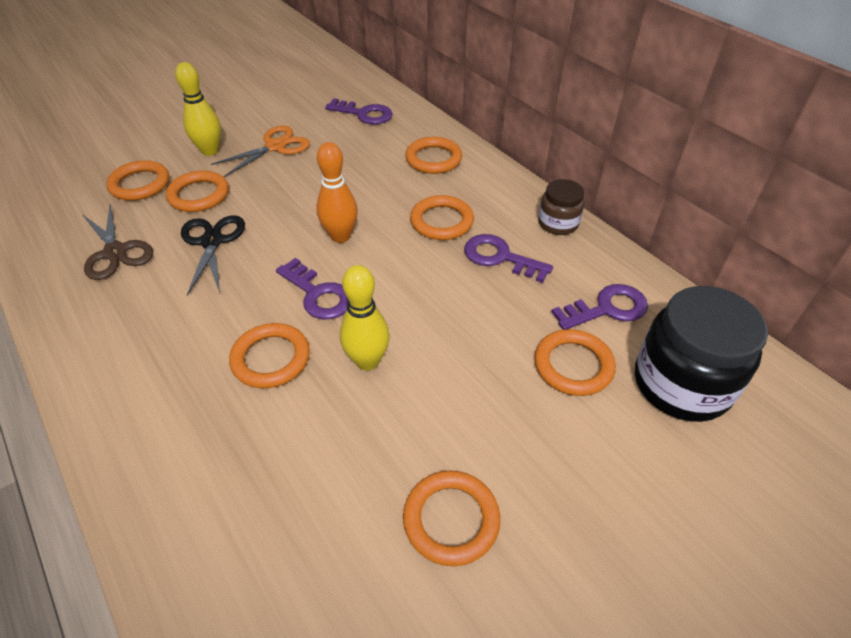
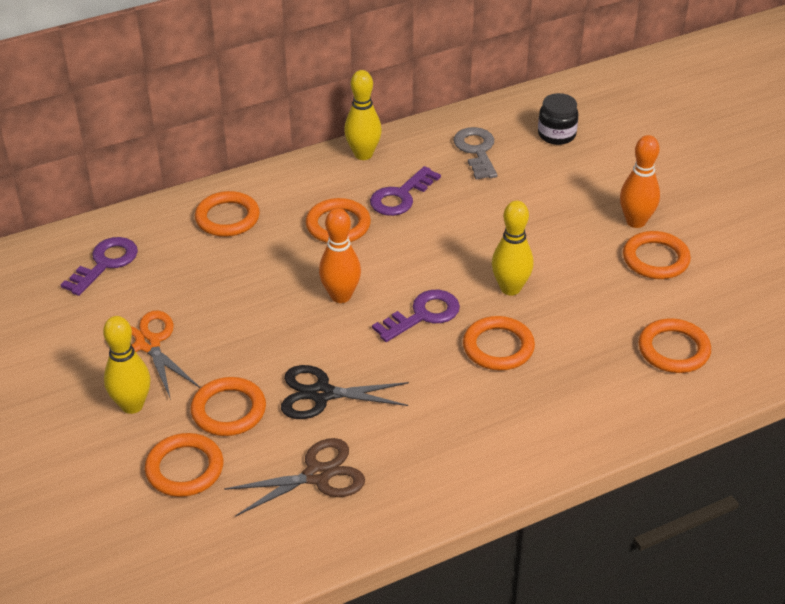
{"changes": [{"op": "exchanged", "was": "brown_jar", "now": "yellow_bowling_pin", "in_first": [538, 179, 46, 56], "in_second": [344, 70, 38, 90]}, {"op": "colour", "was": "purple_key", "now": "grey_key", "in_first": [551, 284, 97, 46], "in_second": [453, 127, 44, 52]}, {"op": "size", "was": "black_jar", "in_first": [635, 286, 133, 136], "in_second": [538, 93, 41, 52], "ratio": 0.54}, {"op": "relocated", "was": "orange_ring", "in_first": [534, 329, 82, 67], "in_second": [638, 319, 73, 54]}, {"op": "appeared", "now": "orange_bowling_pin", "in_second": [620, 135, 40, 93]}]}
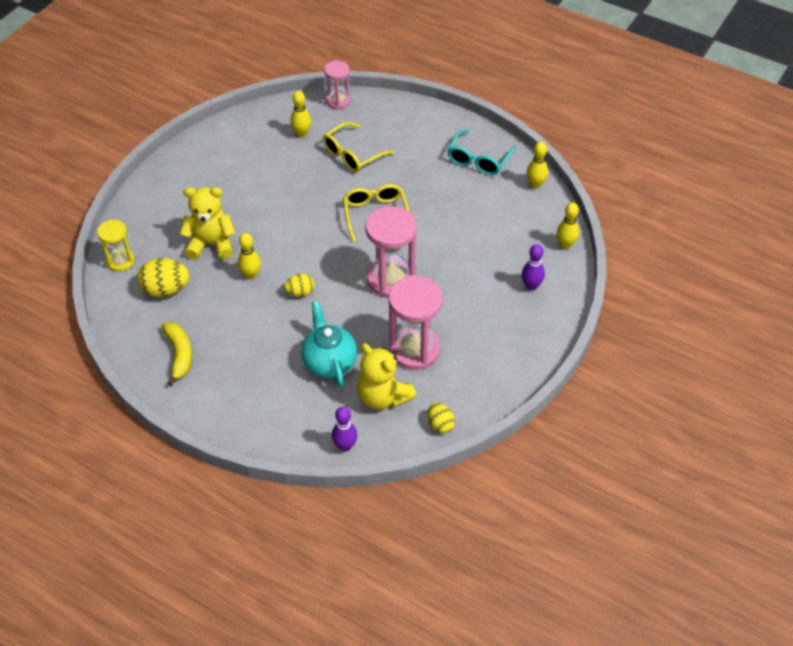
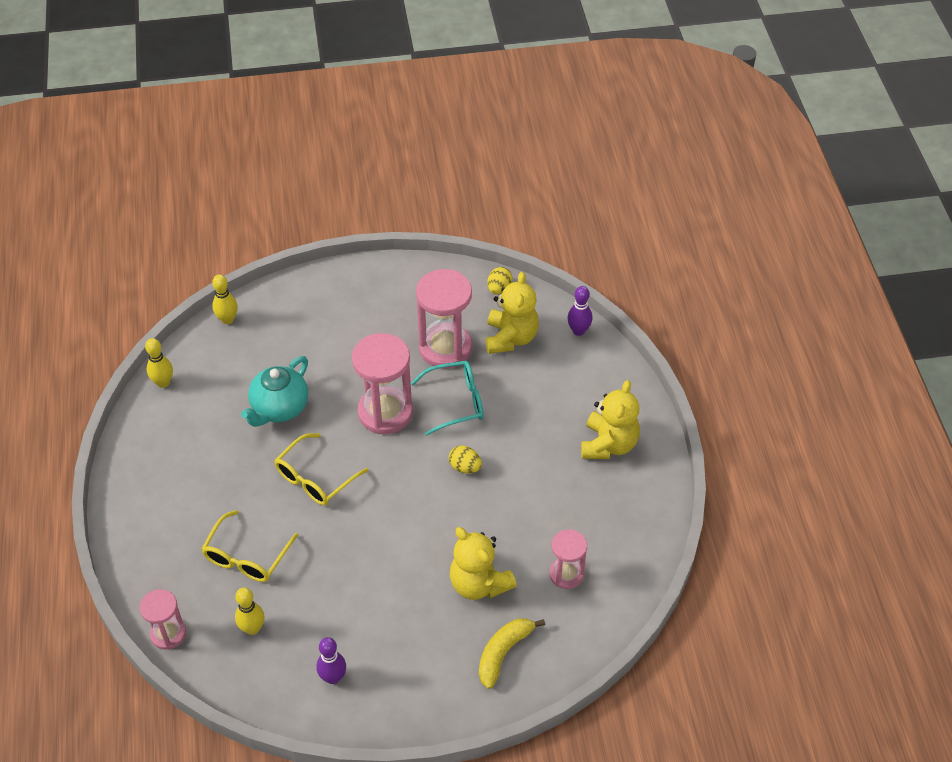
{"changes": [{"op": "spun", "was": "yellow_glasses", "in_first": [323, 122, 71, 50], "in_second": [201, 510, 97, 72], "clockwise": 105}, {"op": "relocated", "was": "turquoise_glasses", "in_first": [447, 130, 69, 45], "in_second": [411, 361, 73, 75]}, {"op": "missing", "was": "yellow_hourglass", "in_first": [97, 220, 38, 52]}, {"op": "missing", "was": "yellow_bowling_pin", "in_first": [238, 233, 23, 46]}, {"op": "relocated", "was": "purple_bowling_pin", "in_first": [522, 244, 23, 47], "in_second": [316, 637, 30, 47]}, {"op": "exchanged", "was": "yellow_egg", "now": "pink_hourglass", "in_first": [137, 258, 53, 39], "in_second": [549, 529, 38, 60]}, {"op": "relocated", "was": "turquoise_teapot", "in_first": [301, 301, 56, 87], "in_second": [241, 356, 67, 71]}, {"op": "relocated", "was": "yellow_banana", "in_first": [161, 322, 31, 64], "in_second": [479, 618, 66, 71]}, {"op": "appeared", "now": "yellow_teddy_bear", "in_second": [581, 380, 59, 79]}]}
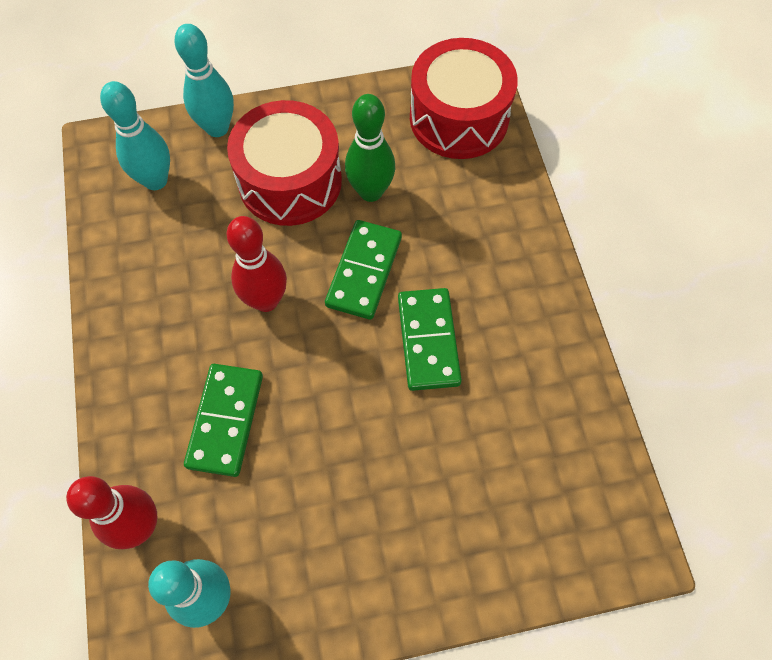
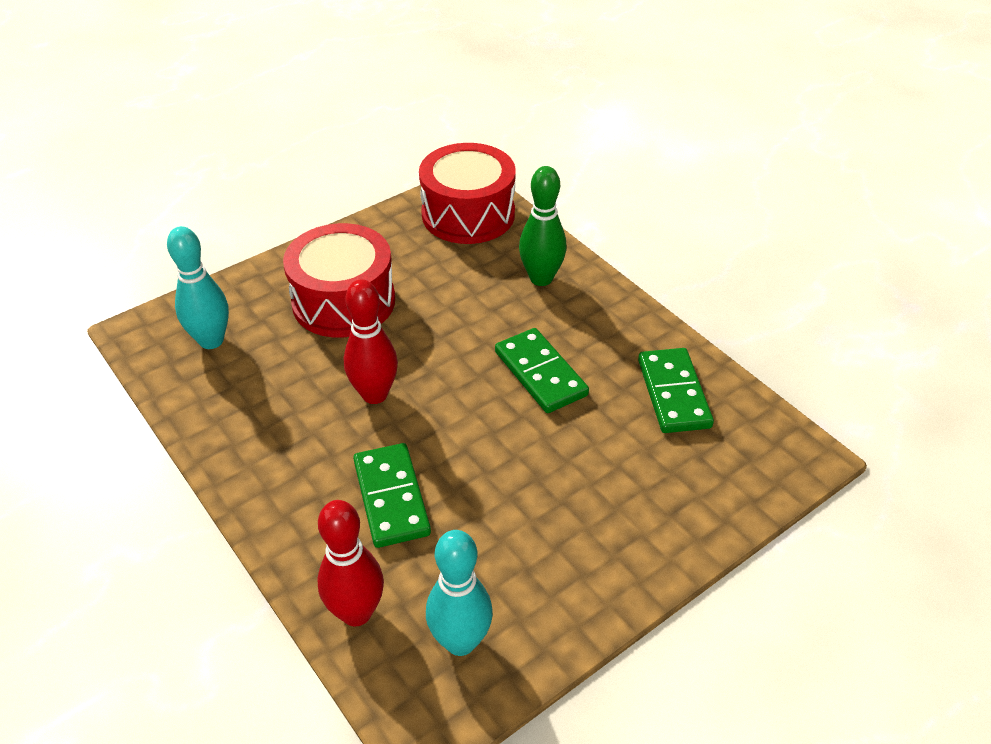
{"changes": [{"op": "missing", "was": "turquoise_bowling_pin", "in_first": [174, 24, 60, 113]}, {"op": "relocated", "was": "green_bowling_pin", "in_first": [345, 94, 50, 108], "in_second": [519, 166, 48, 120]}, {"op": "relocated", "was": "green_domino", "in_first": [325, 220, 77, 100], "in_second": [638, 348, 76, 85]}]}
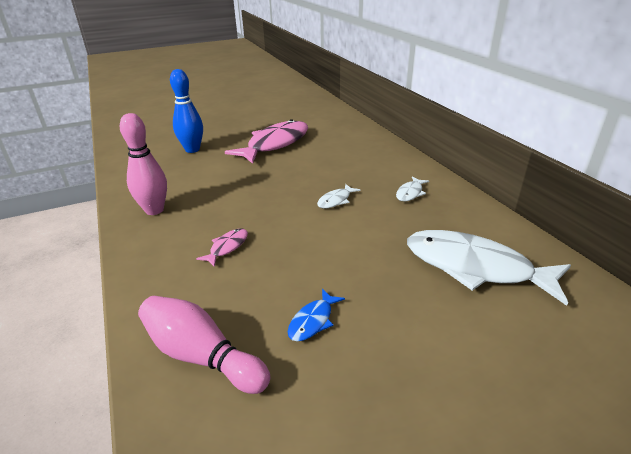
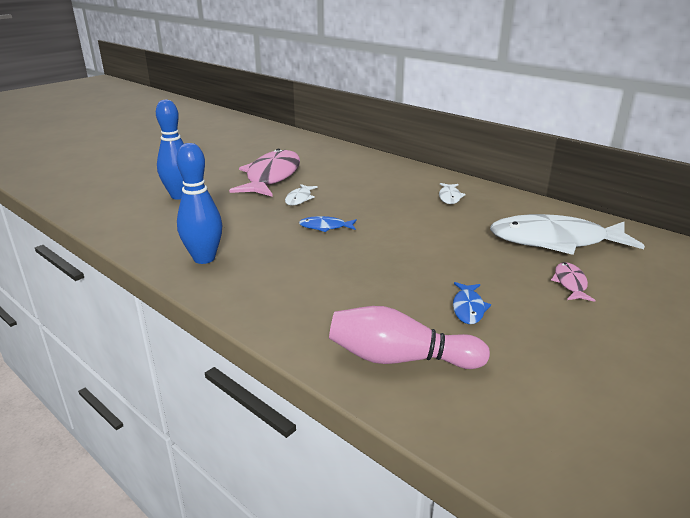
{"changes": [{"op": "colour", "was": "pink_bowling_pin", "now": "blue_bowling_pin", "in_first": [120, 113, 47, 102], "in_second": [176, 143, 46, 121]}, {"op": "relocated", "was": "white_fish", "in_first": [317, 184, 44, 25], "in_second": [285, 184, 33, 21]}, {"op": "relocated", "was": "pink_fish", "in_first": [196, 228, 52, 39], "in_second": [551, 262, 45, 40]}, {"op": "appeared", "now": "blue_fish", "in_second": [299, 216, 58, 16]}]}
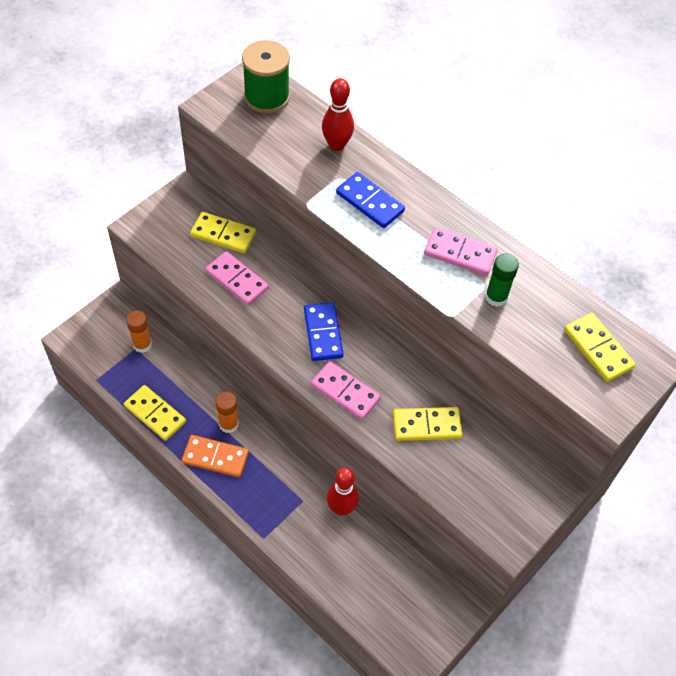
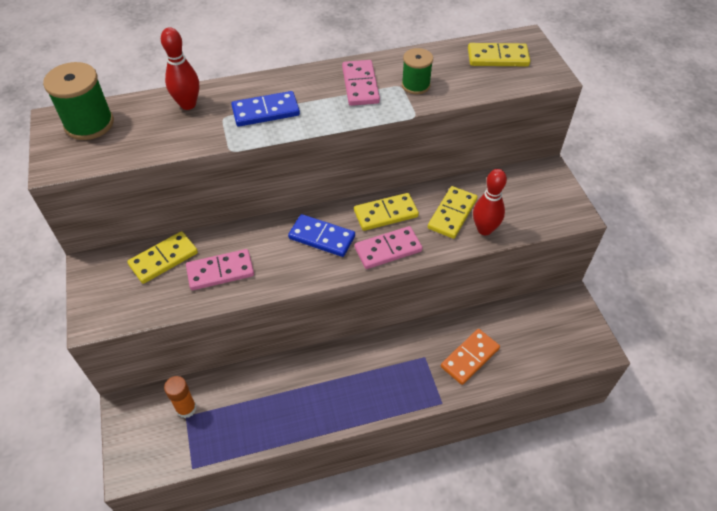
{"changes": [{"op": "spun", "was": "pink_domino", "in_first": [424, 227, 74, 49], "in_second": [342, 60, 38, 46], "clockwise": -60}, {"op": "exchanged", "was": "green_glue_stick", "now": "green_spool", "in_first": [485, 253, 34, 54], "in_second": [402, 48, 31, 46]}, {"op": "relocated", "was": "yellow_domino", "in_first": [124, 385, 62, 56], "in_second": [354, 193, 65, 38]}, {"op": "missing", "was": "orange_glue_stick", "in_first": [216, 392, 23, 41]}, {"op": "relocated", "was": "orange_domino", "in_first": [182, 435, 67, 42], "in_second": [441, 329, 59, 56]}, {"op": "relocated", "was": "red_bowling_pin", "in_first": [327, 467, 32, 49], "in_second": [473, 169, 34, 66]}]}
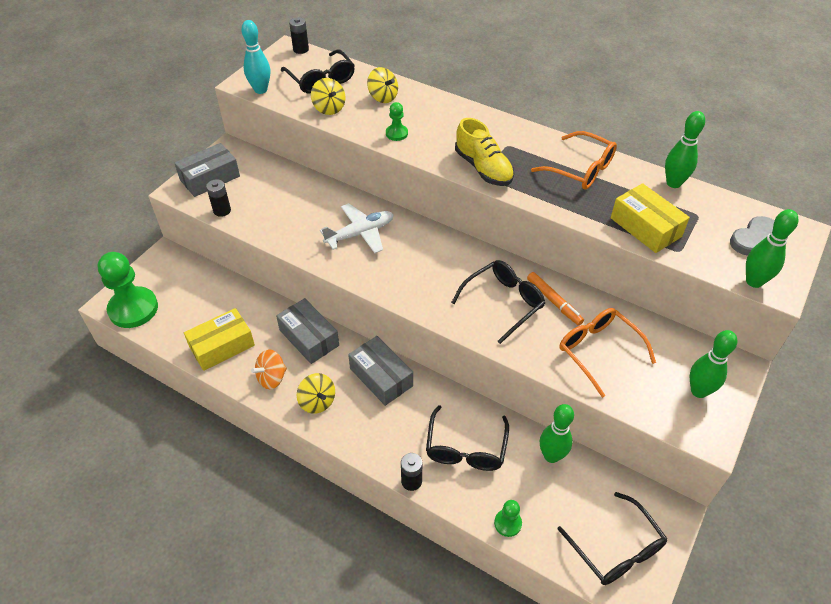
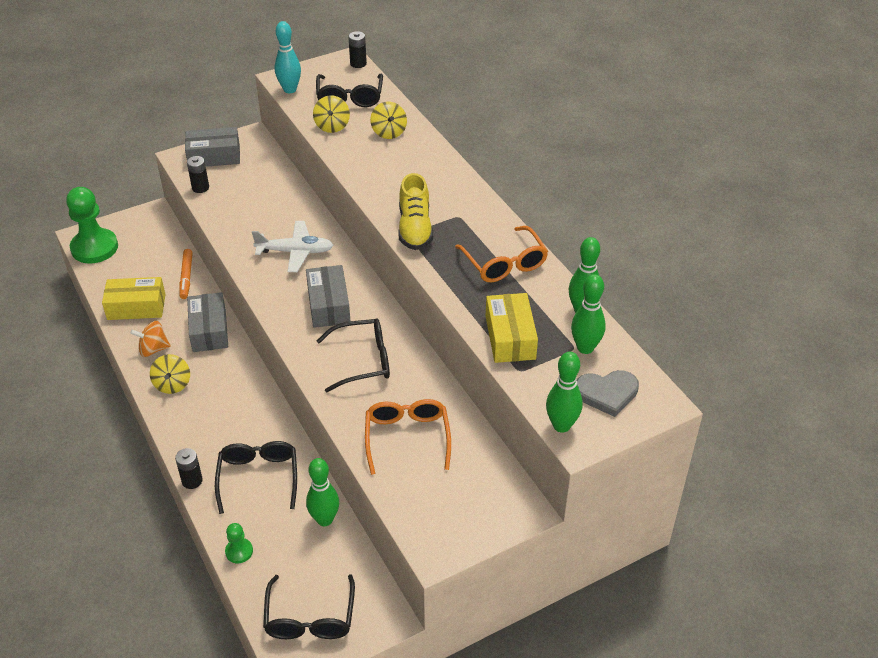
{"changes": [{"op": "missing", "was": "green_pawn", "in_first": [386, 102, 22, 39]}, {"op": "relocated", "was": "orange_marker", "in_first": [527, 272, 57, 54], "in_second": [179, 249, 14, 50]}, {"op": "relocated", "was": "green_bowling_pin", "in_first": [690, 330, 47, 68], "in_second": [571, 274, 35, 80]}, {"op": "relocated", "was": "grey_box", "in_first": [348, 336, 65, 70], "in_second": [306, 265, 44, 63]}, {"op": "spun", "was": "black_glasses", "in_first": [426, 405, 83, 66], "in_second": [215, 441, 82, 73], "clockwise": 135}]}
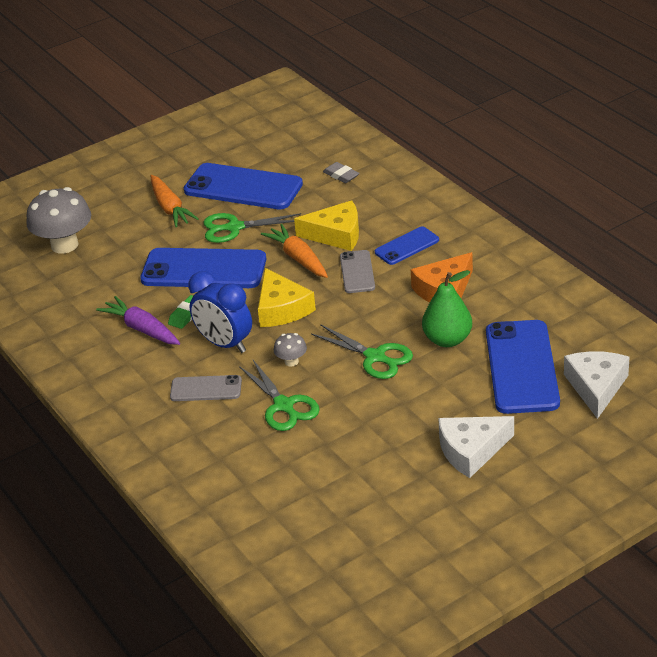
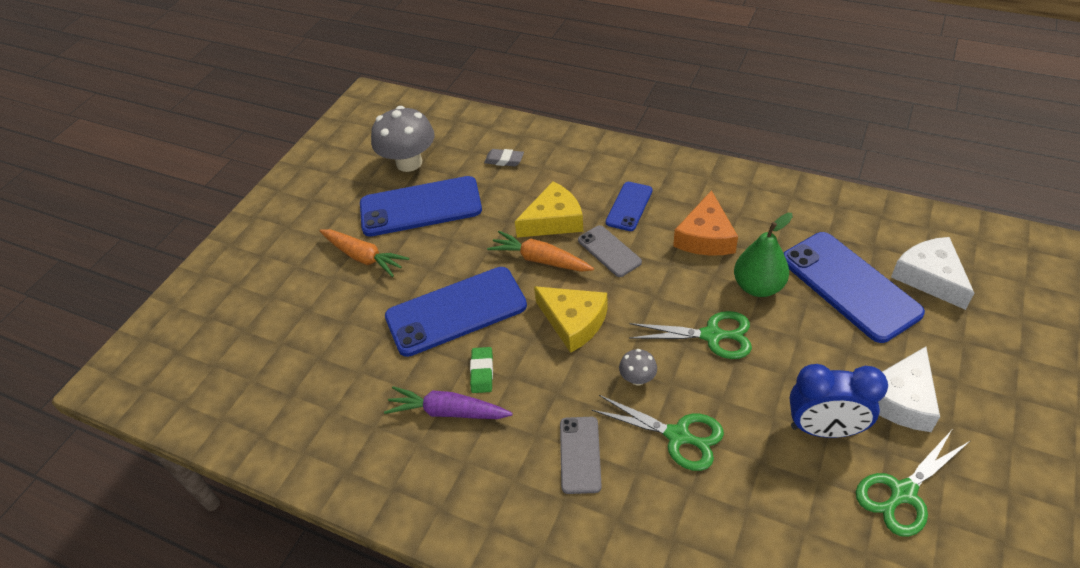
{"changes": [{"op": "relocated", "was": "grey_mushroom", "in_first": [26, 187, 65, 67], "in_second": [371, 106, 63, 66]}, {"op": "relocated", "was": "green_scissors", "in_first": [203, 213, 98, 30], "in_second": [856, 430, 114, 107]}, {"op": "relocated", "was": "blue_clock", "in_first": [188, 271, 64, 82], "in_second": [790, 364, 98, 74]}, {"op": "spun", "was": "grey_phone", "in_first": [170, 375, 72, 26], "in_second": [560, 417, 42, 77], "clockwise": -60}]}
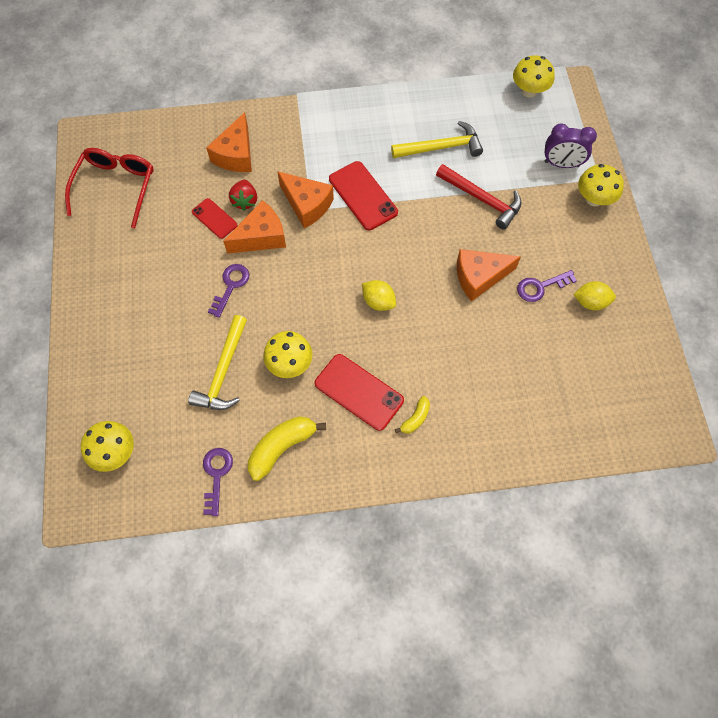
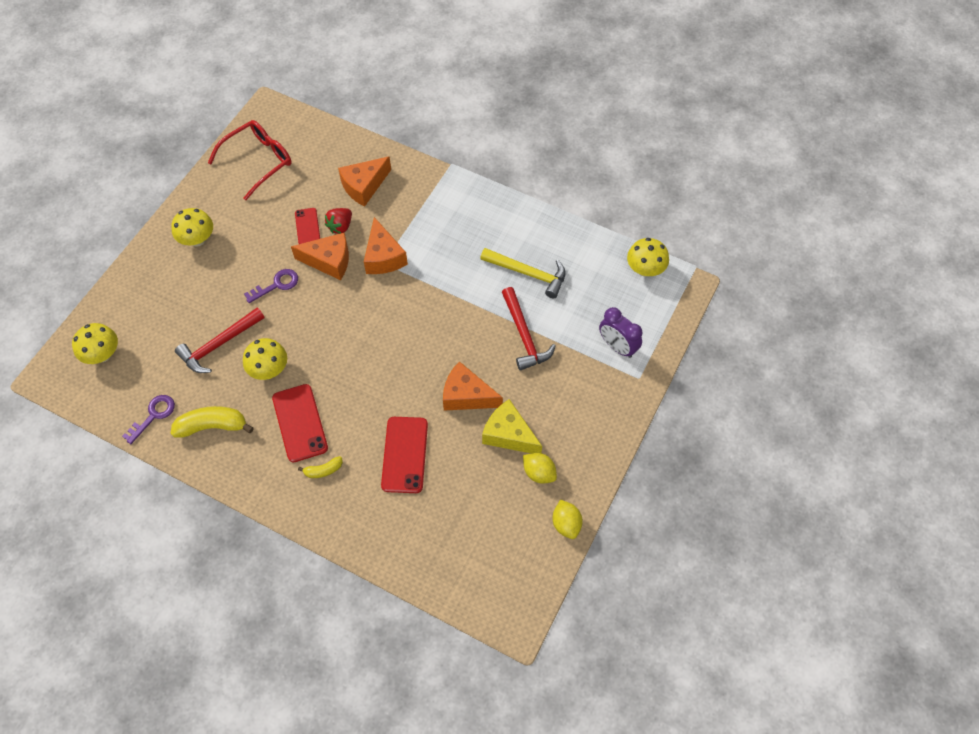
{"changes": [{"op": "relocated", "was": "red_phone", "in_first": [329, 161, 69, 69], "in_second": [381, 417, 47, 76]}, {"op": "relocated", "was": "yellow_mushroom", "in_first": [578, 164, 46, 42], "in_second": [171, 208, 42, 39]}, {"op": "exchanged", "was": "purple_key", "now": "yellow_cheese", "in_first": [517, 270, 60, 32], "in_second": [482, 399, 60, 54]}, {"op": "relocated", "was": "yellow_lemon", "in_first": [362, 280, 34, 31], "in_second": [553, 499, 30, 40]}, {"op": "colour", "was": "yellow_hammer", "now": "red_hammer", "in_first": [188, 315, 59, 95], "in_second": [175, 308, 90, 65]}]}
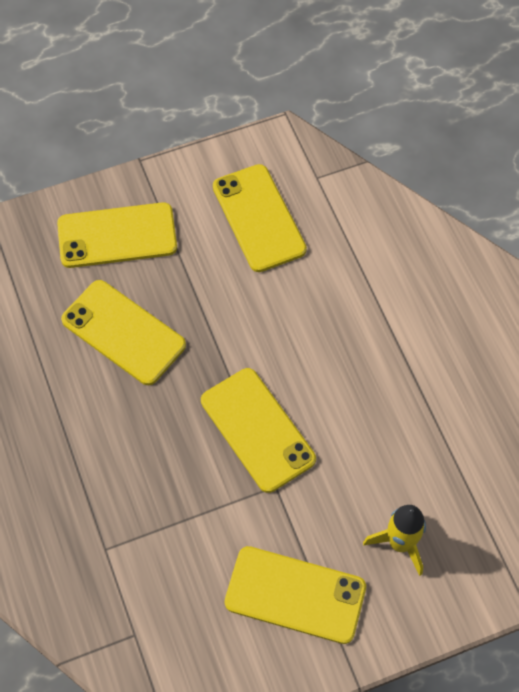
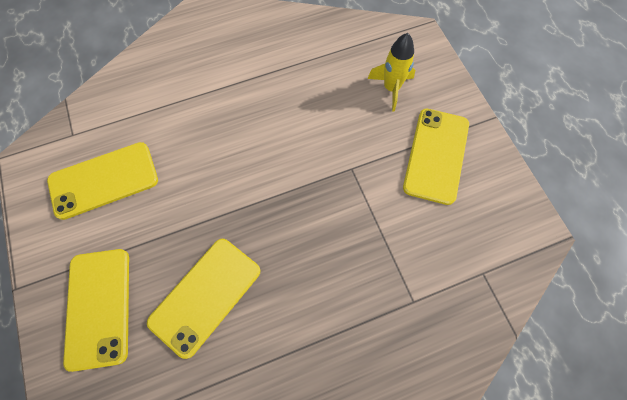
{"changes": [{"op": "missing", "was": "yellow_phone", "in_first": [201, 368, 115, 125]}]}
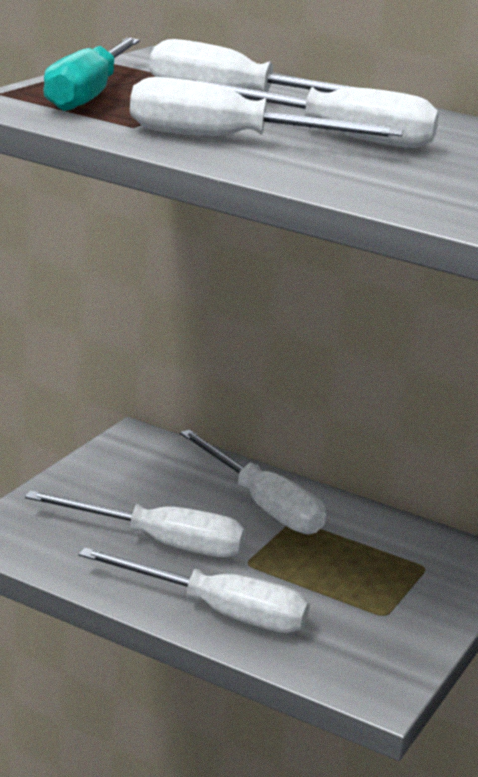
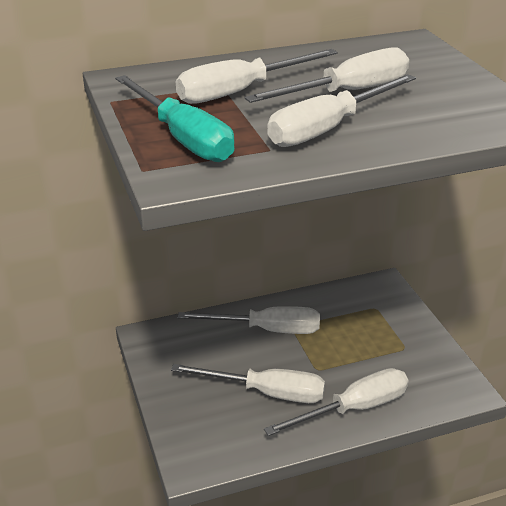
{"changes": [{"op": "spun", "was": "white_screwdriver", "in_first": [25, 490, 220, 67], "in_second": [171, 364, 154, 39], "clockwise": 45}]}
